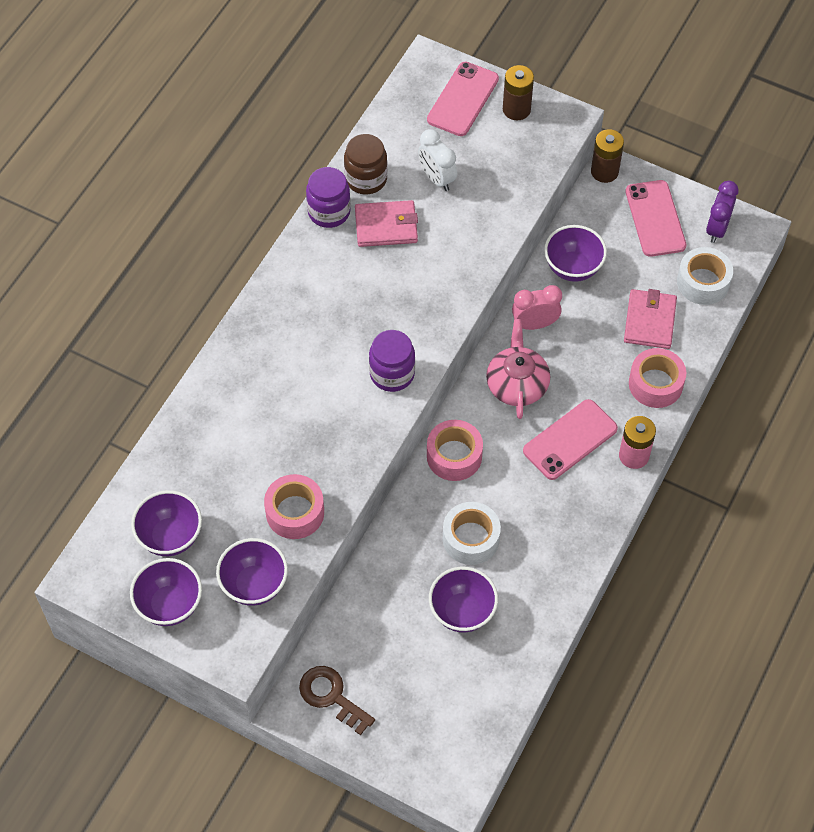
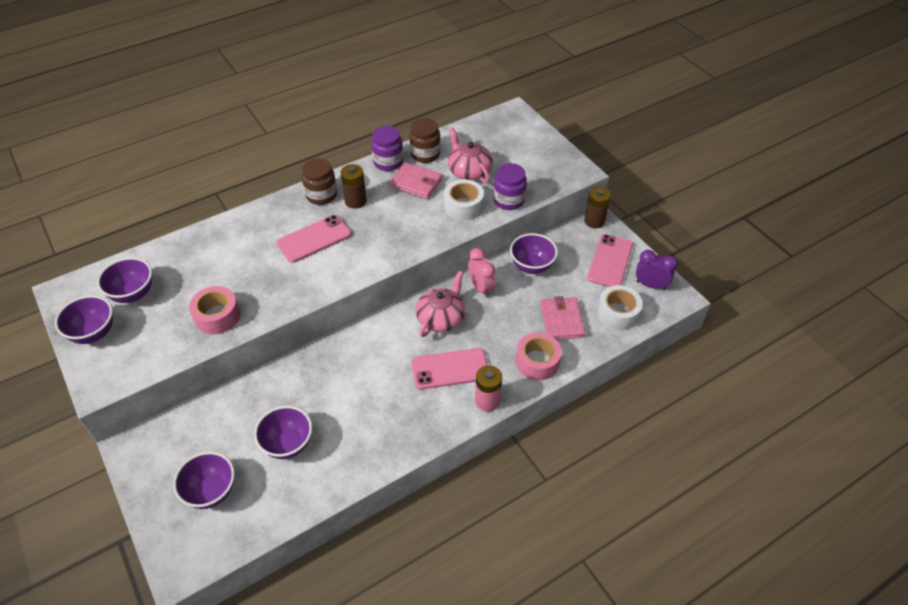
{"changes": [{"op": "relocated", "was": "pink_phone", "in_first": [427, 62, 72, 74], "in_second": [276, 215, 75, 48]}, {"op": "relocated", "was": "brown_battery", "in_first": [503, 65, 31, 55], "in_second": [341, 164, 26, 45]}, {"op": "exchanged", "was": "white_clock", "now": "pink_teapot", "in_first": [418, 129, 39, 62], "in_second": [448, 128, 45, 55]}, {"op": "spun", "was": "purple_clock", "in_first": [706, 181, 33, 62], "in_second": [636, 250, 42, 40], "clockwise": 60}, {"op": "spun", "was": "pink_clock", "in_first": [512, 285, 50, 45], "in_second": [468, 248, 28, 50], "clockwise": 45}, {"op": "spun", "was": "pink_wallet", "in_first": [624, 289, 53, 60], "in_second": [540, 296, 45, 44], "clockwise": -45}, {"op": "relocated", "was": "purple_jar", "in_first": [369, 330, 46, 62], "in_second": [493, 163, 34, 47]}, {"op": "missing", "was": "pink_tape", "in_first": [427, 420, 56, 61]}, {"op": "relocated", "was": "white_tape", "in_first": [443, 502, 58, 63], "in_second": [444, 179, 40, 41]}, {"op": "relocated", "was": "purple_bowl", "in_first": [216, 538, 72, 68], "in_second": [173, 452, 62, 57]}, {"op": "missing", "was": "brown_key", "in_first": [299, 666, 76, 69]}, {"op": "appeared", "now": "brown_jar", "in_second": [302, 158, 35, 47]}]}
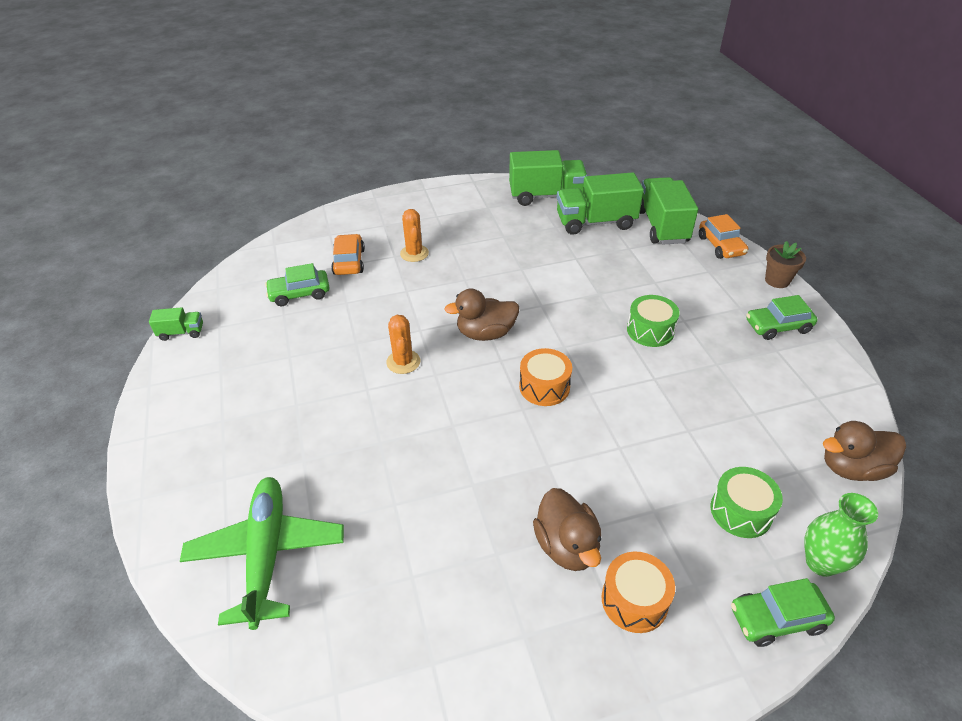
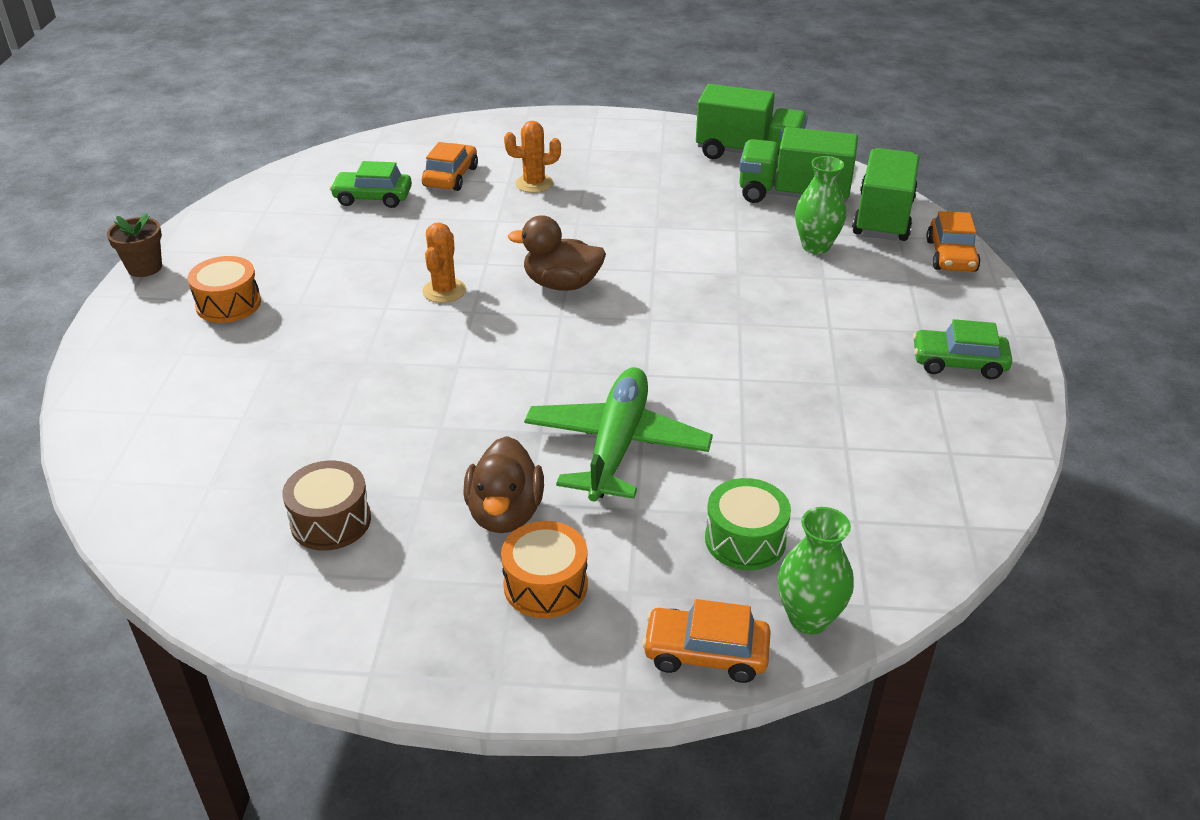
{"changes": [{"op": "spun", "was": "orange_cactus", "in_first": [400, 209, 29, 53], "in_second": [504, 121, 57, 72], "clockwise": 75}, {"op": "relocated", "was": "brown_flower_pot", "in_first": [765, 241, 41, 47], "in_second": [107, 212, 55, 65]}, {"op": "missing", "was": "green_drum", "in_first": [627, 295, 53, 52]}, {"op": "missing", "was": "green_truck", "in_first": [149, 307, 54, 34]}, {"op": "relocated", "was": "orange_drum", "in_first": [519, 348, 53, 58], "in_second": [188, 256, 73, 67]}, {"op": "missing", "was": "brown_duck", "in_first": [823, 421, 83, 60]}, {"op": "relocated", "was": "green_plane", "in_first": [180, 477, 164, 153], "in_second": [524, 367, 189, 134]}, {"op": "colour", "was": "green_car", "now": "orange_car", "in_first": [731, 578, 104, 69], "in_second": [642, 599, 129, 84]}, {"op": "appeared", "now": "green_vase", "in_second": [795, 156, 51, 98]}, {"op": "appeared", "now": "brown_drum", "in_second": [282, 461, 89, 90]}]}
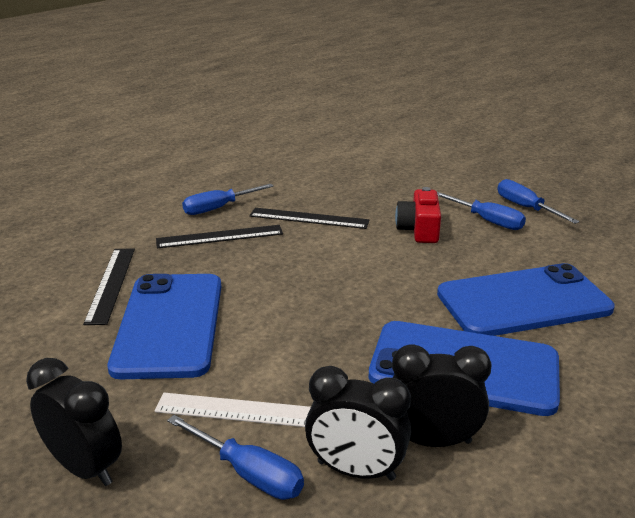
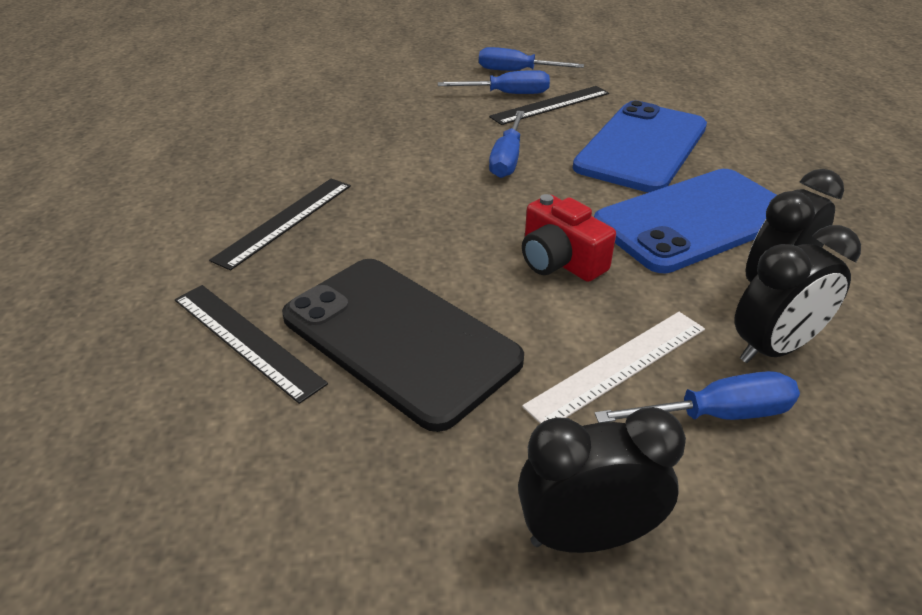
{"changes": [{"op": "relocated", "was": "blue_screwdriver", "in_first": [182, 184, 91, 31], "in_second": [489, 111, 35, 67]}, {"op": "relocated", "was": "red_camera", "in_first": [395, 187, 46, 56], "in_second": [522, 194, 94, 88]}, {"op": "relocated", "was": "black_ruler", "in_first": [249, 208, 121, 21], "in_second": [489, 86, 120, 39]}, {"op": "colour", "was": "blue_phone", "now": "black_phone", "in_first": [108, 274, 113, 105], "in_second": [282, 259, 242, 173]}]}
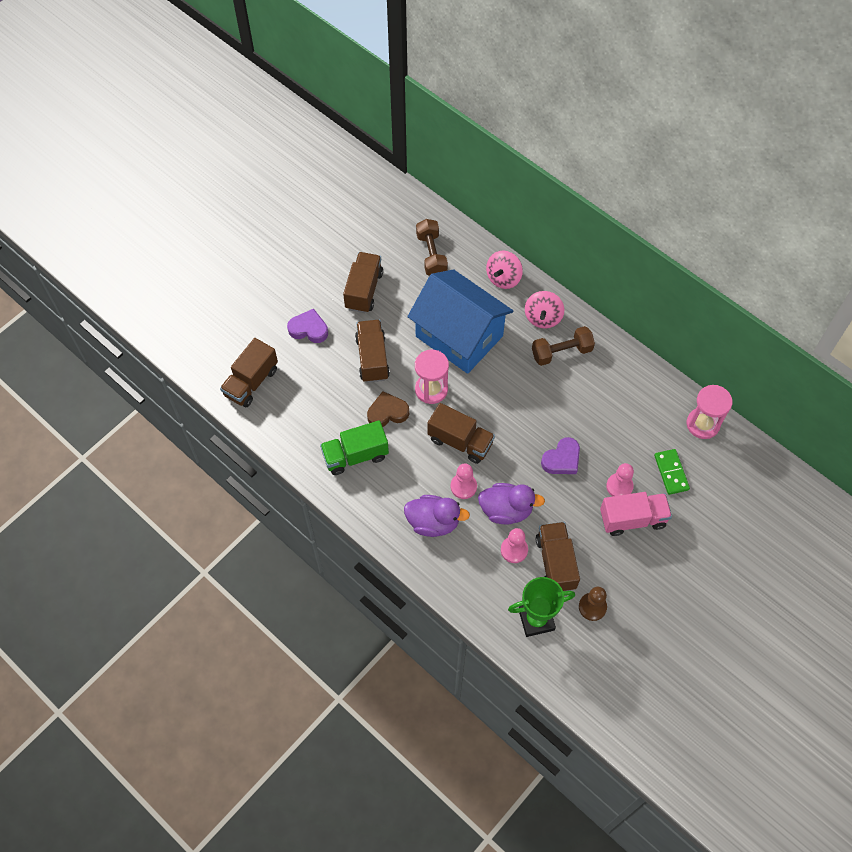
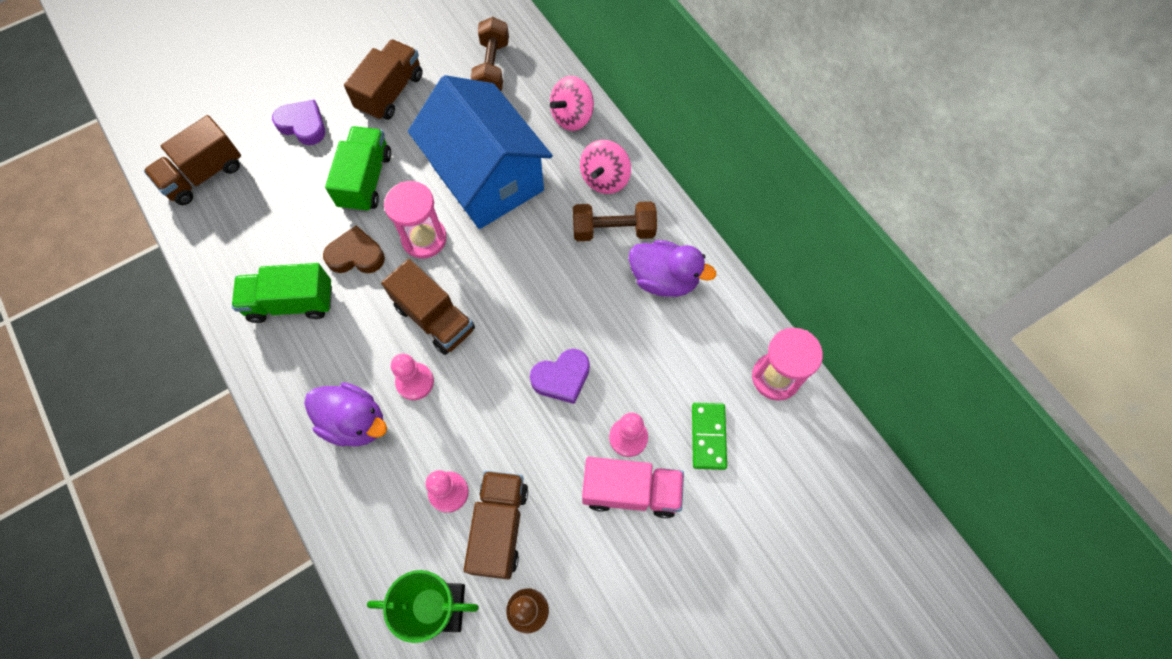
{"changes": [{"op": "colour", "was": "brown_truck", "now": "green_truck", "in_first": [355, 320, 35, 63], "in_second": [325, 126, 66, 86]}, {"op": "relocated", "was": "purple_duck", "in_first": [478, 483, 67, 42], "in_second": [629, 240, 87, 57]}]}
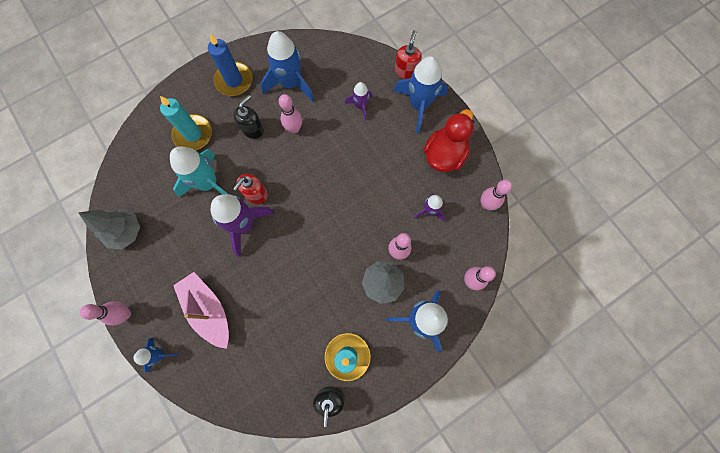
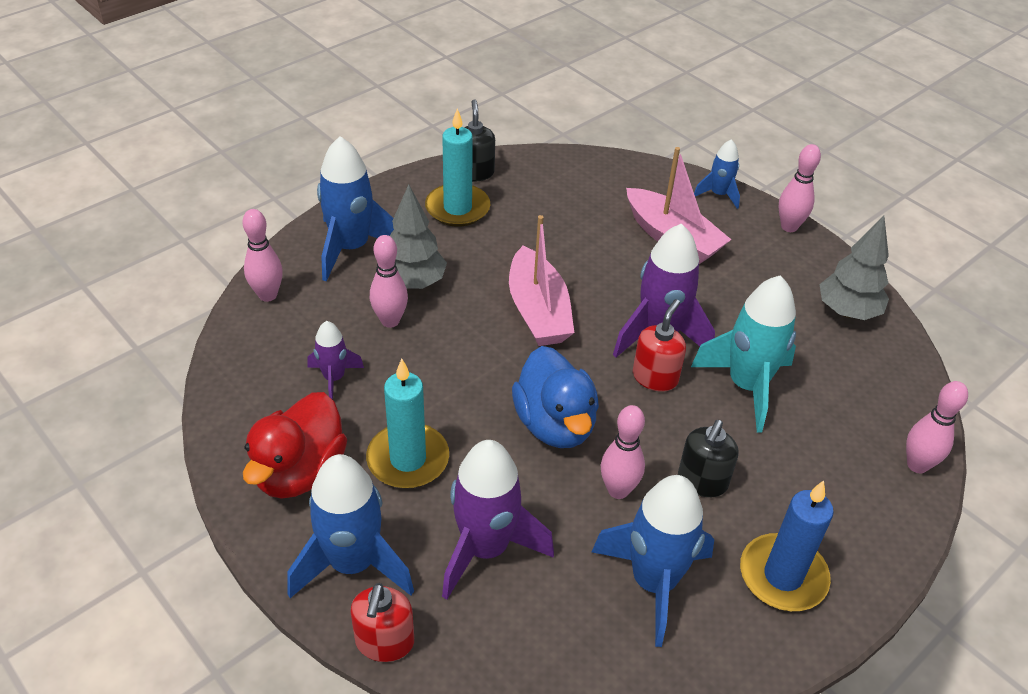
{"changes": [{"op": "size", "was": "purple_rocket", "in_first": [345, 82, 27, 39], "in_second": [442, 440, 112, 160], "ratio": 1.86}, {"op": "relocated", "was": "turquoise_candle", "in_first": [160, 96, 52, 54], "in_second": [366, 359, 83, 130]}, {"op": "relocated", "was": "pink_bowling_pin", "in_first": [481, 180, 31, 30], "in_second": [906, 381, 62, 92]}, {"op": "appeared", "now": "pink_boat", "in_second": [509, 215, 65, 131]}, {"op": "appeared", "now": "blue_duck", "in_second": [512, 346, 87, 102]}]}
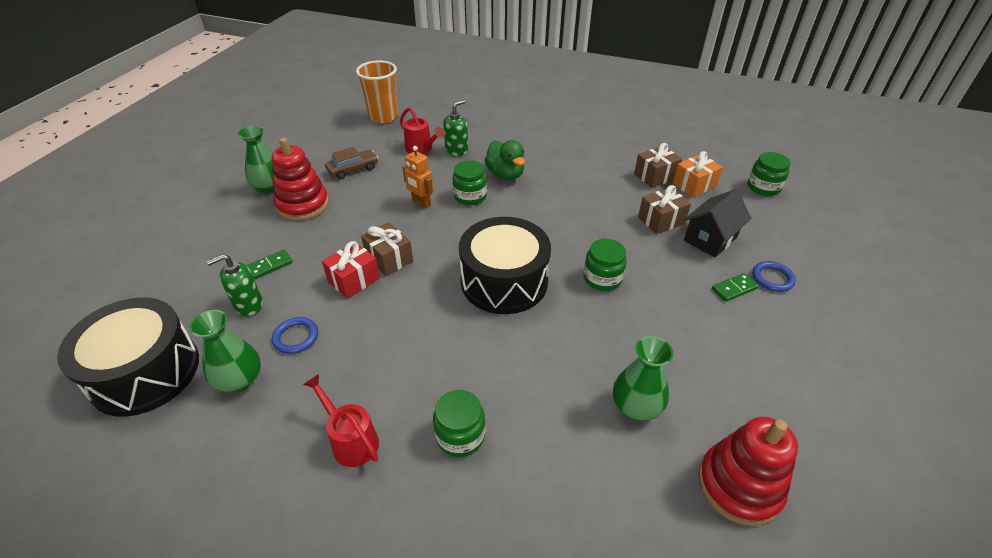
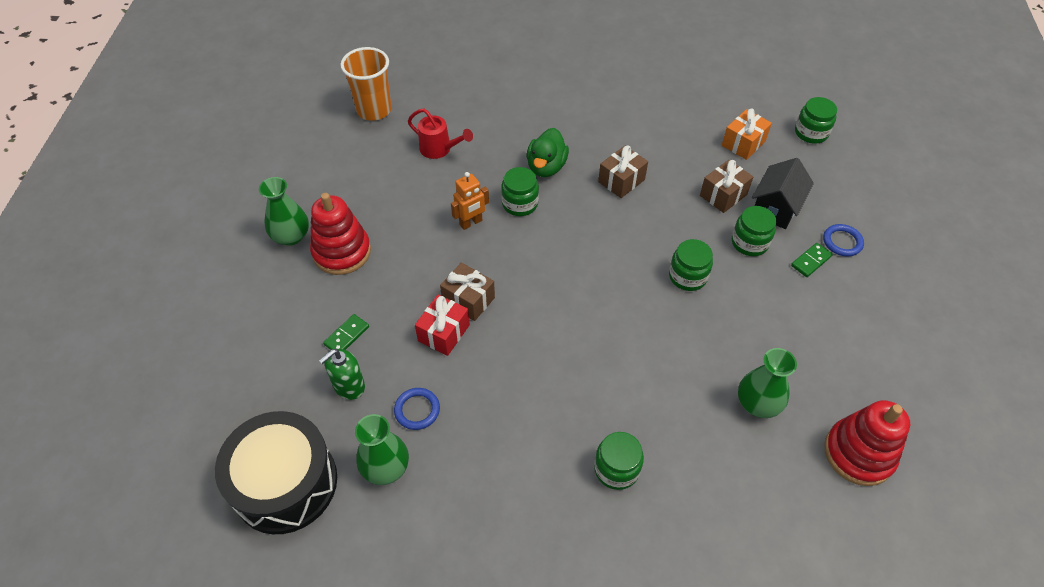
{"changes": [{"op": "missing", "was": "green_soap_dispenser", "in_first": [443, 100, 25, 56]}, {"op": "spun", "was": "green_duck", "in_first": [485, 140, 40, 40], "in_second": [527, 128, 42, 49], "clockwise": 60}, {"op": "relocated", "was": "brown_gift", "in_first": [634, 143, 48, 45], "in_second": [598, 146, 50, 52]}, {"op": "spun", "was": "orange_robot", "in_first": [403, 146, 30, 62], "in_second": [451, 172, 38, 58], "clockwise": -60}, {"op": "missing", "was": "brown_car", "in_first": [325, 147, 53, 32]}, {"op": "missing", "was": "black_drum", "in_first": [459, 217, 92, 97]}, {"op": "missing", "was": "red_watering_can", "in_first": [303, 374, 76, 93]}, {"op": "appeared", "now": "green_jar", "in_second": [732, 206, 44, 50]}]}
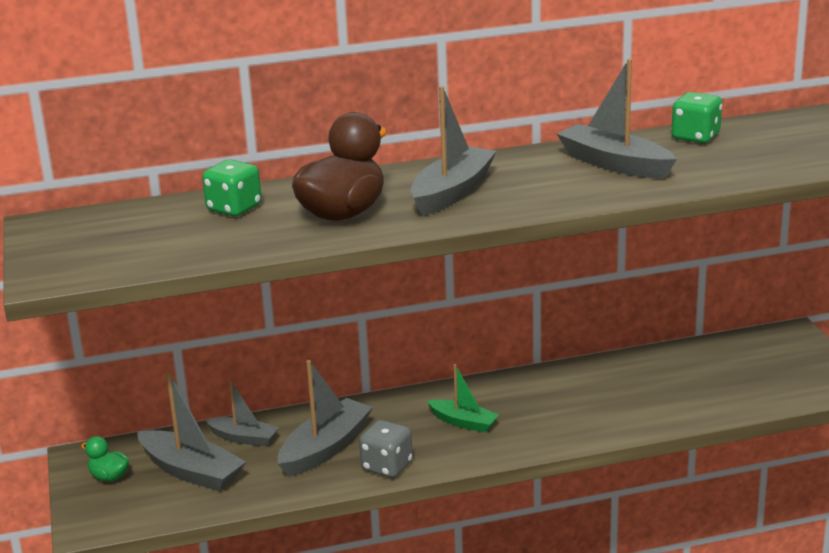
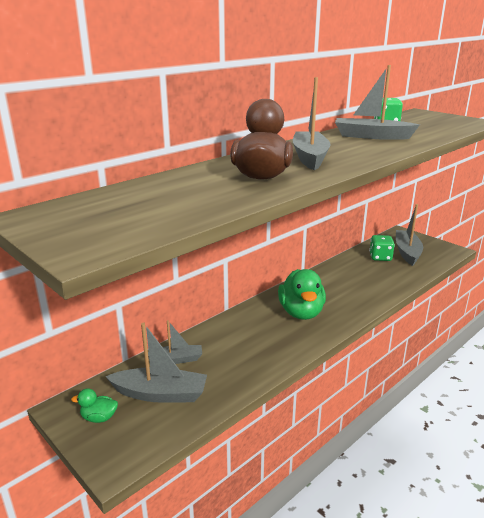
{"changes": [{"op": "relocated", "was": "green_dice", "in_first": [202, 159, 59, 57], "in_second": [369, 235, 26, 26]}, {"op": "relocated", "was": "grey_boat", "in_first": [278, 360, 95, 117], "in_second": [396, 204, 27, 62]}, {"op": "exchanged", "was": "green_boat", "now": "green_duck", "in_first": [427, 364, 72, 68], "in_second": [278, 269, 48, 51]}, {"op": "missing", "was": "grey_dice", "in_first": [359, 420, 54, 58]}]}
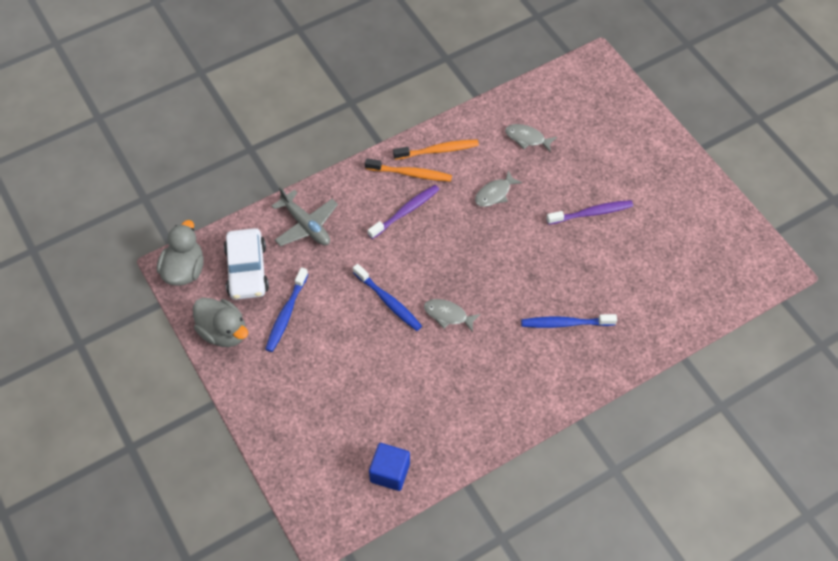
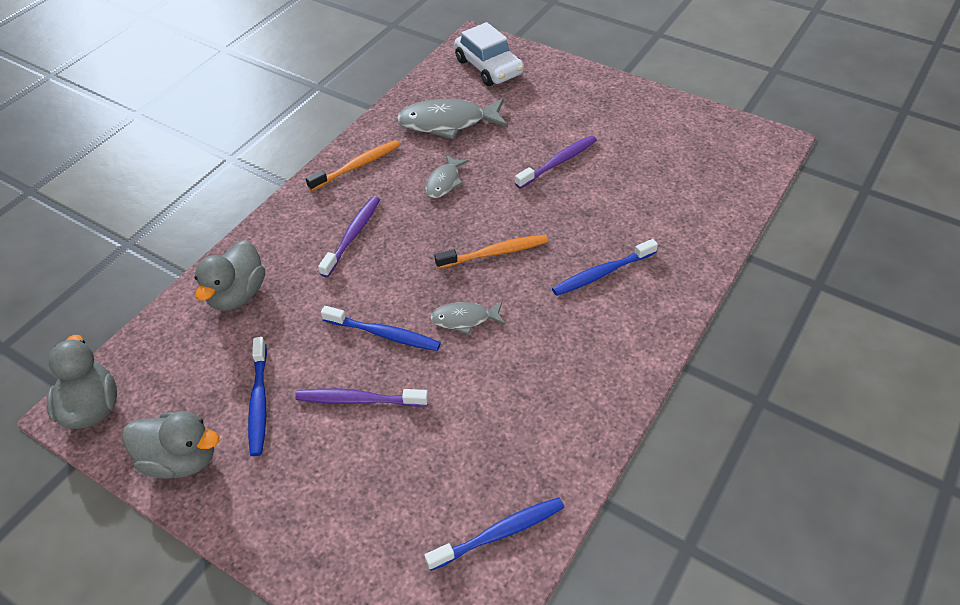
{"changes": [{"op": "size", "was": "grey_fish", "in_first": [505, 124, 52, 28], "in_second": [397, 98, 111, 41], "ratio": 1.82}, {"op": "relocated", "was": "orange_toothbrush", "in_first": [365, 159, 87, 23], "in_second": [434, 235, 114, 34]}, {"op": "exchanged", "was": "grey_plane", "now": "grey_duck", "in_first": [272, 187, 66, 59], "in_second": [194, 240, 71, 71]}, {"op": "relocated", "was": "white_car", "in_first": [224, 228, 45, 72], "in_second": [454, 22, 70, 64]}, {"op": "exchanged", "was": "blue_cube", "now": "blue_toothbrush", "in_first": [369, 443, 41, 48], "in_second": [424, 497, 141, 74]}, {"op": "appeared", "now": "purple_toothbrush", "in_second": [295, 388, 133, 19]}]}
